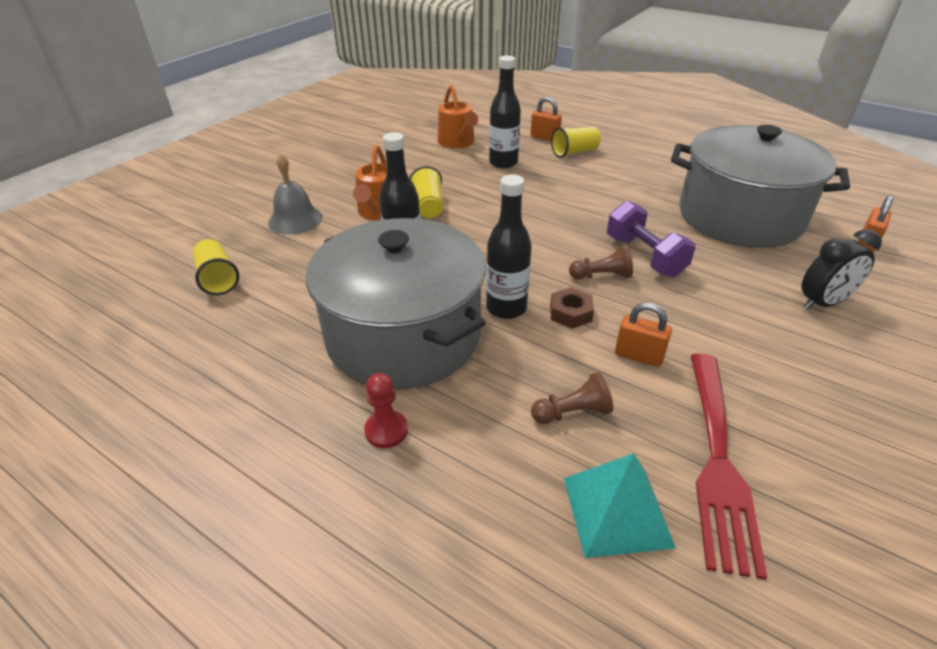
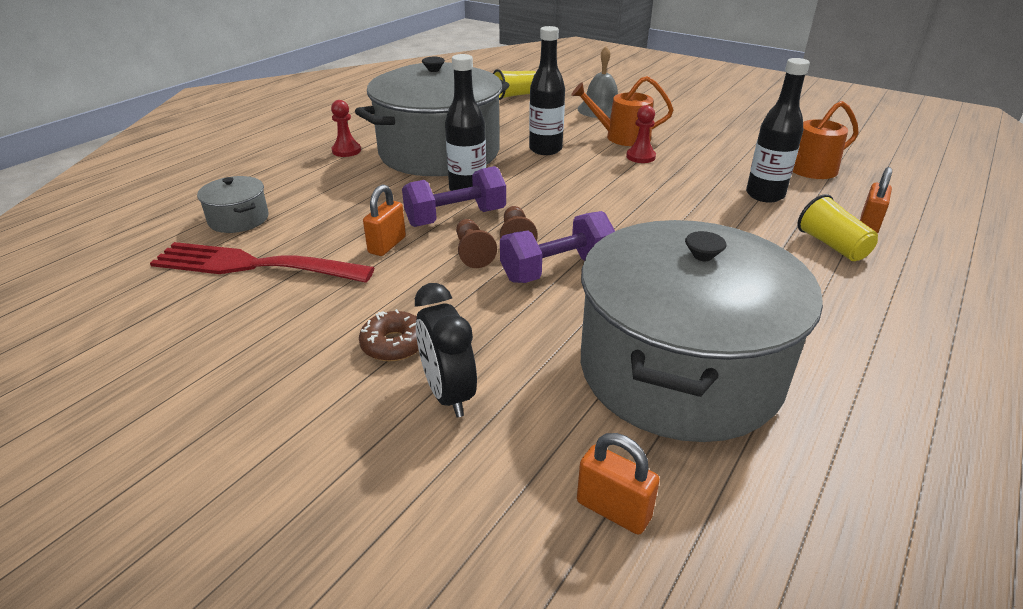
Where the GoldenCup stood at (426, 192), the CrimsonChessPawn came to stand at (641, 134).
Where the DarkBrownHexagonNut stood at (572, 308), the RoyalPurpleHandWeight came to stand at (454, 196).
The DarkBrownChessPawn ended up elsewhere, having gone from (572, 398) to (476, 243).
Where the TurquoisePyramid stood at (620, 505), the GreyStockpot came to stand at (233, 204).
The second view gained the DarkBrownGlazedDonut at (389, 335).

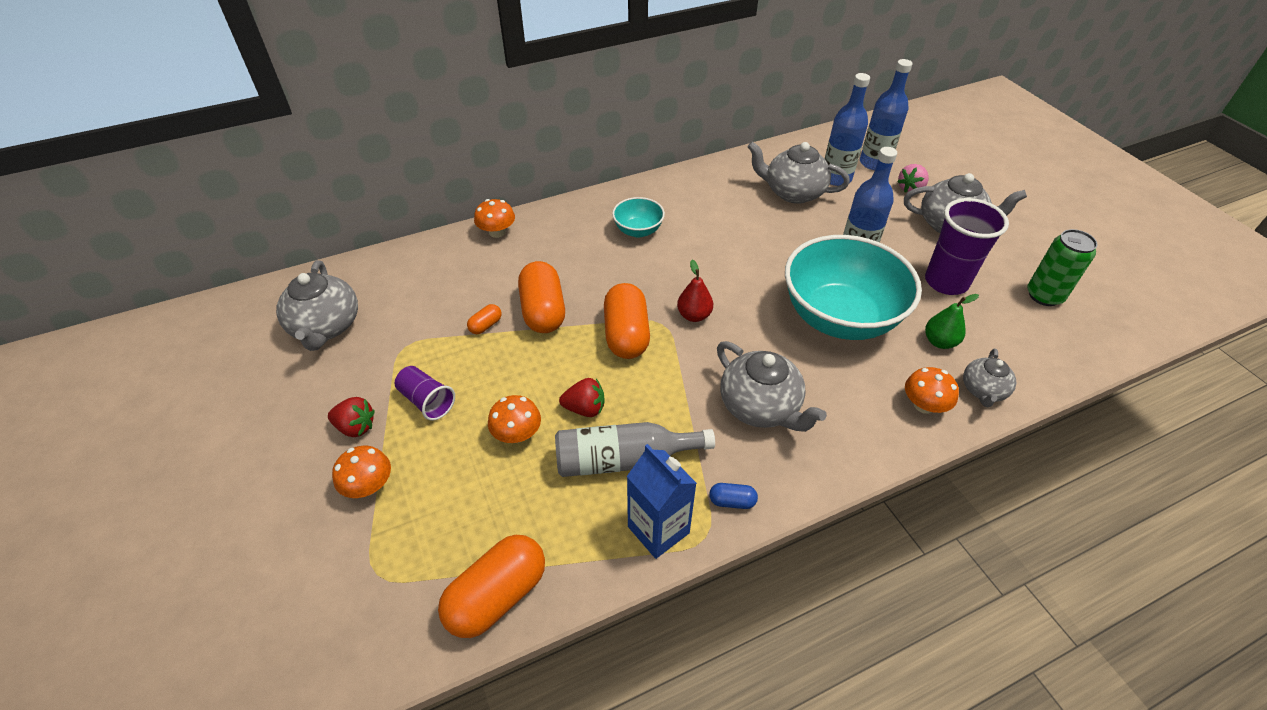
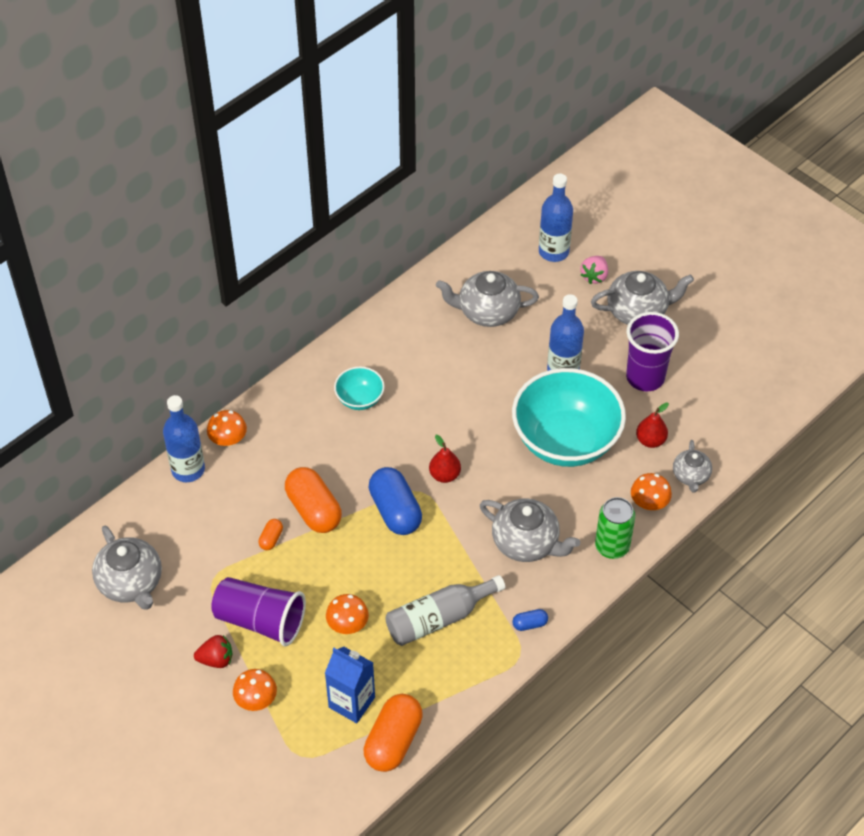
The CobaltDrinkBottle ended up elsewhere, having gone from (847, 129) to (184, 438).
The LeafGreenSodaCan ended up elsewhere, having gone from (1062, 267) to (615, 528).
What was the OrangePillShape at (627, 321) turned into the CobaltPillShape at (395, 501).
What was the LeafGreenPear at (952, 321) turned into the CrimsonPear at (652, 425).
The size of the RoyalPurpleCup at (424, 393) changed by a factor of 1.73.
The second view lost the CrimsonBerry at (582, 397).
The CobaltMilkCarton ended up elsewhere, having gone from (661, 501) to (350, 685).

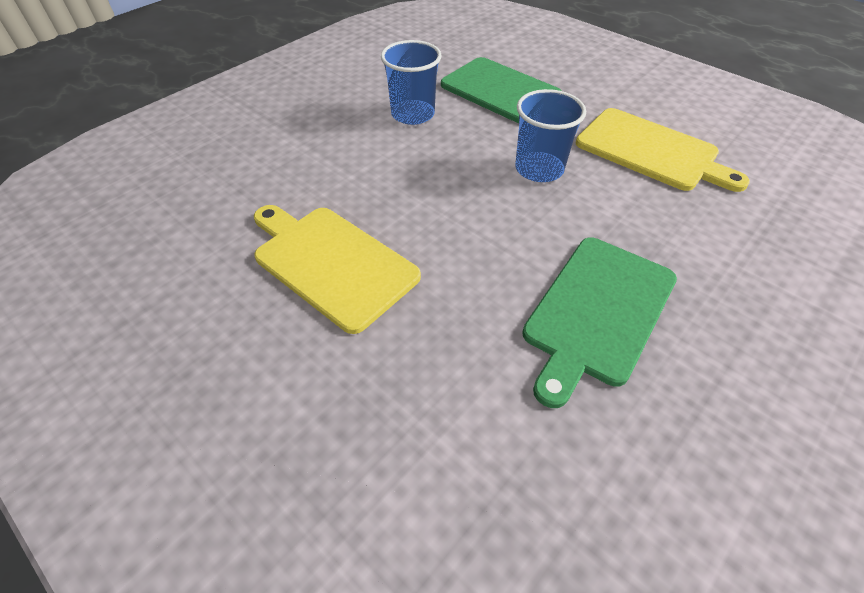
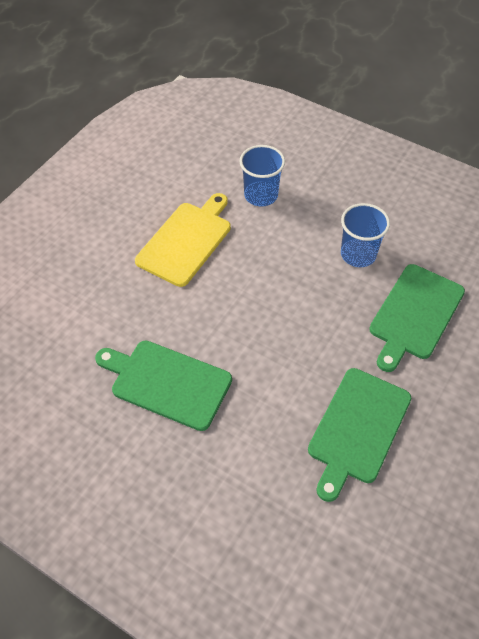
The CobaltCup ended up elsewhere, having gone from (550, 135) to (262, 175).
What was the GoldenChoppingBoard at (663, 150) turned into the LeafGreenChoppingBoard at (359, 435).

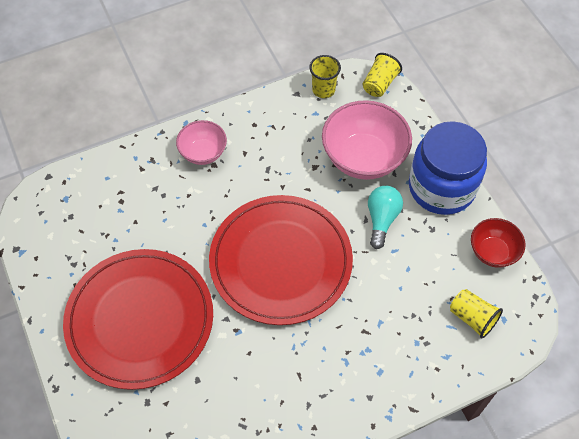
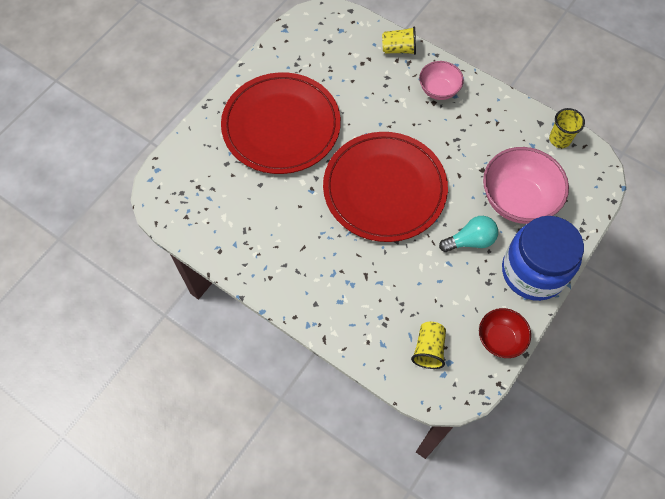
The GoldenCup ended up elsewhere, having gone from (382, 75) to (399, 40).

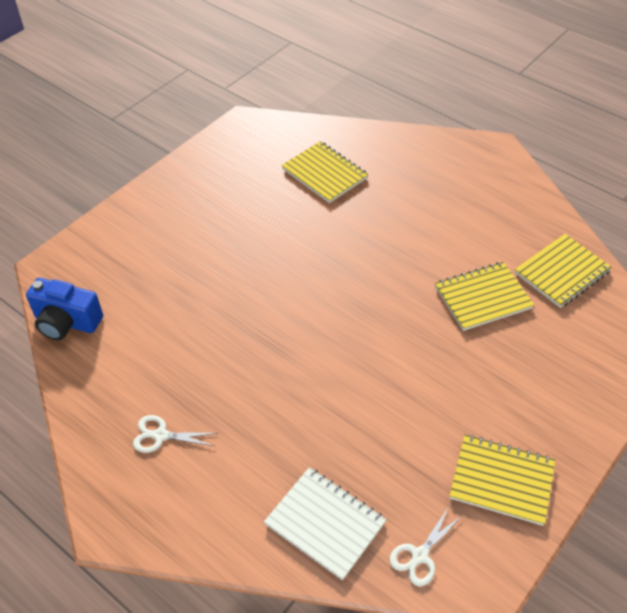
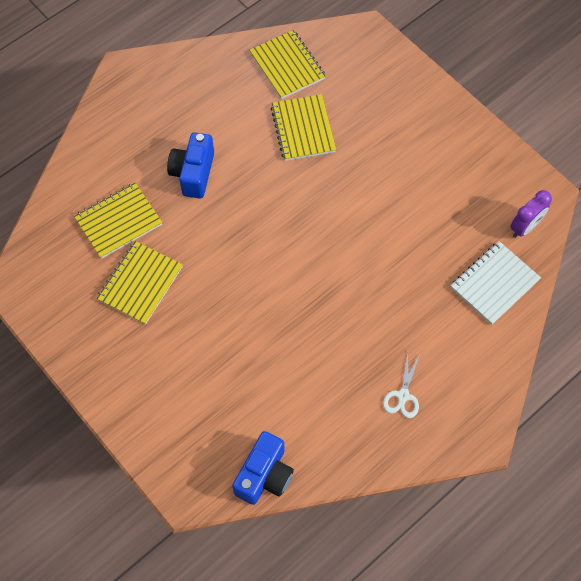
The GoldenNotepad ended up elsewhere, having gone from (502, 480) to (140, 283).
Where the PureWhitePairOfScissors stood at (426, 547), the RoyalPurpleClock came to stand at (531, 214).
The second view gained the CobaltCompactCamera at (190, 165).

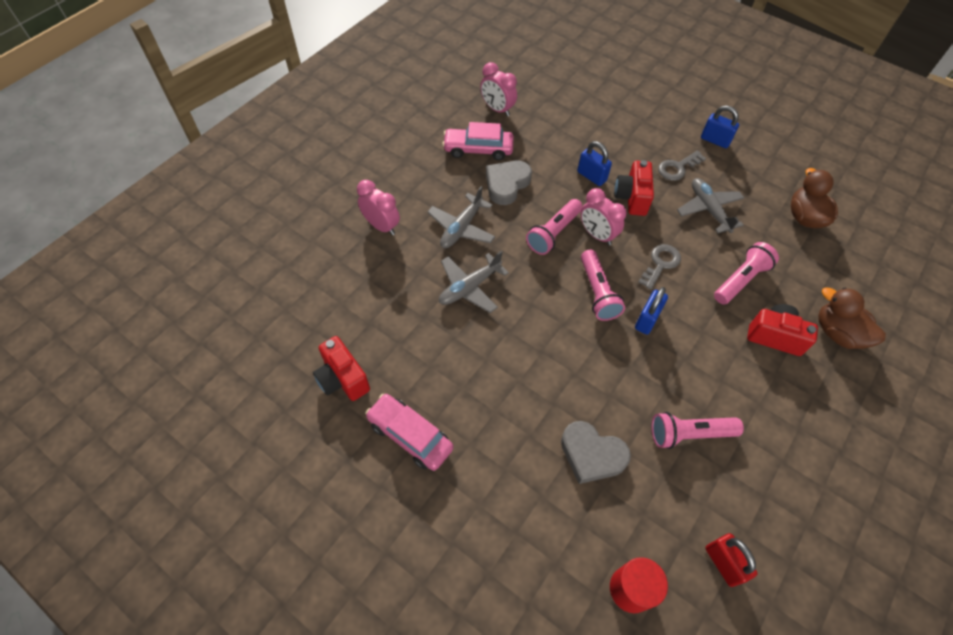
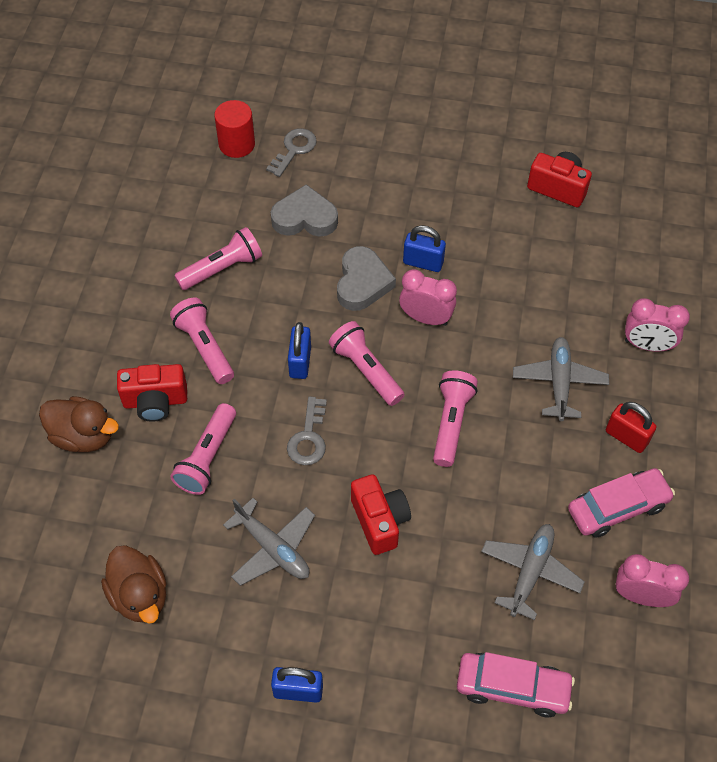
The CobaltSmallLock ended up elsewhere, having gone from (594, 163) to (424, 248).
The GreyLatchkey ended up elsewhere, having gone from (682, 166) to (291, 152).
The GreyHeartShape ended up elsewhere, having gone from (509, 183) to (366, 278).
The RosePinkClock ended up elsewhere, having gone from (604, 216) to (428, 297).
The GreyToyPlane ended up elsewhere, having gone from (474, 282) to (533, 572).
The RosePinkAutomobile ended up elsewhere, having gone from (409, 432) to (516, 685).
The CrimsonSmallLock ended up elsewhere, having gone from (731, 560) to (631, 427).
The second view gained the RosePinkPocketTorch at (202, 340).

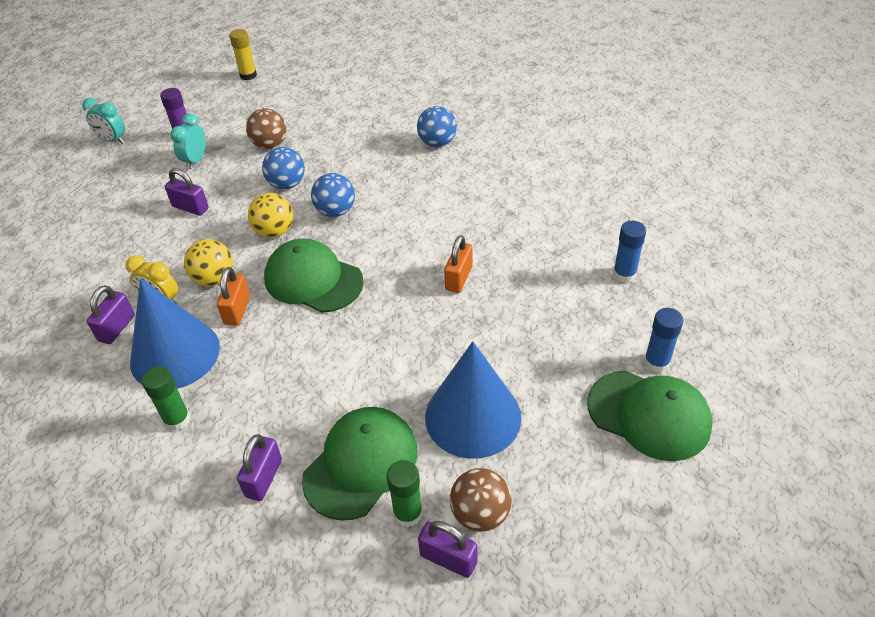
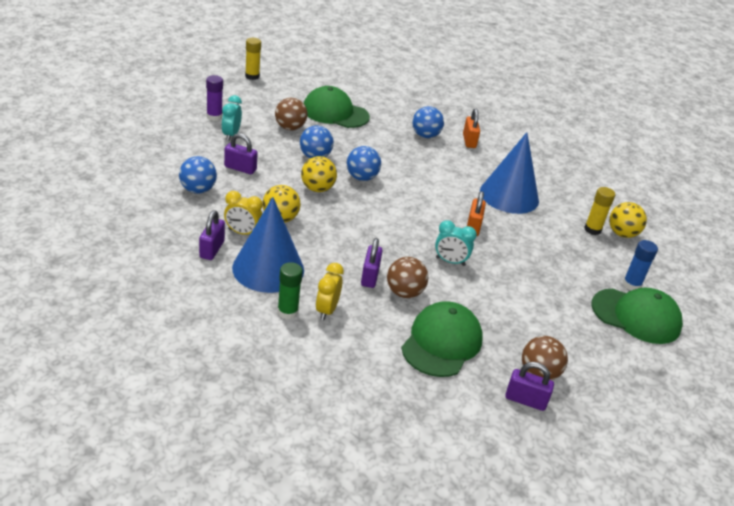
The TurquoiseClock ended up elsewhere, having gone from (103, 121) to (456, 243).
What was the CobaltGlue at (629, 252) turned into the GoldenGlue at (599, 211).
The LeafGreenCap ended up elsewhere, having gone from (314, 276) to (337, 107).
The OrangeSmallLock ended up elsewhere, having gone from (233, 296) to (471, 128).
The CobaltConeShape ended up elsewhere, having gone from (473, 400) to (509, 173).
The RoyalPurpleSmallLock ended up elsewhere, having gone from (259, 467) to (372, 263).
The second view lost the LeafGreenGlue at (405, 493).
The second view gained the CobaltBall at (198, 175).
The second view gained the GoldenBall at (628, 220).
The second view gained the DarkBrownBall at (407, 277).
The second view gained the GoldenClock at (330, 291).

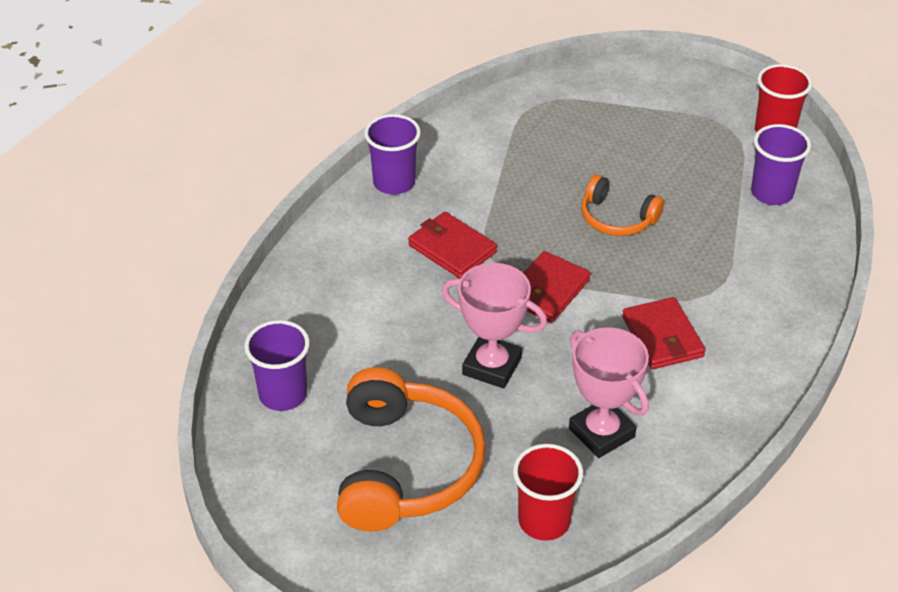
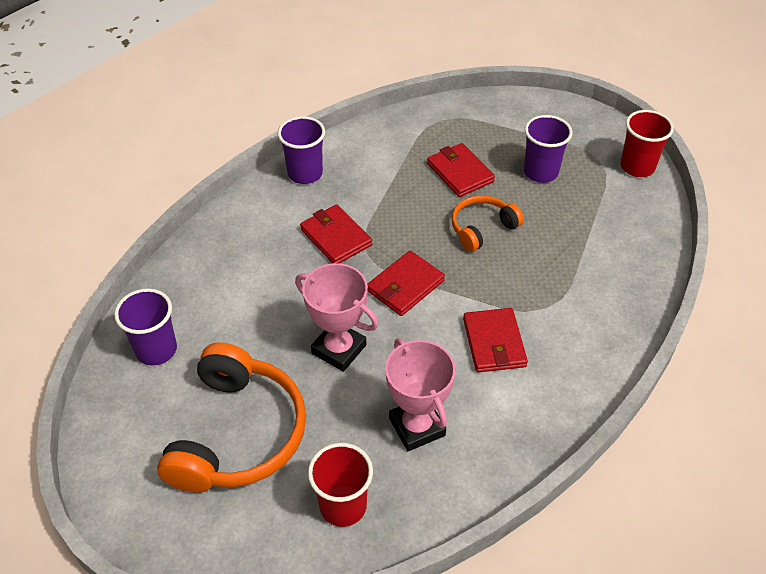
The RoyalPurpleCup ended up elsewhere, having gone from (781, 164) to (548, 149).
The OrangeHeadphones at (622, 205) ended up facing another way, 105 degrees clockwise from before.
The second view gained the CrimsonCardWallet at (461, 170).

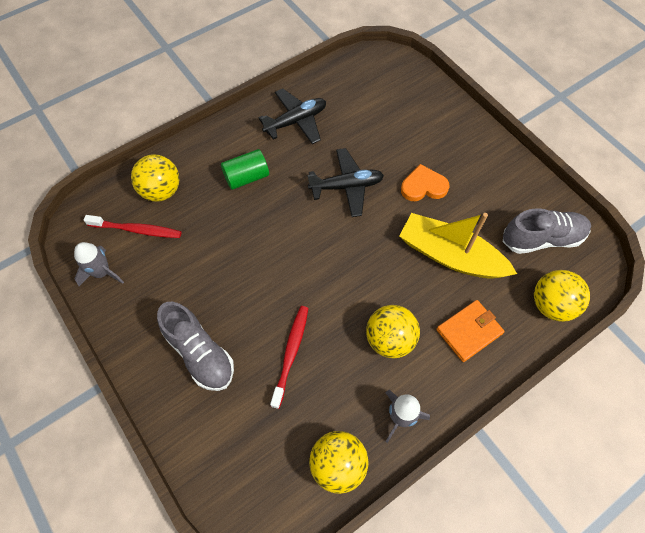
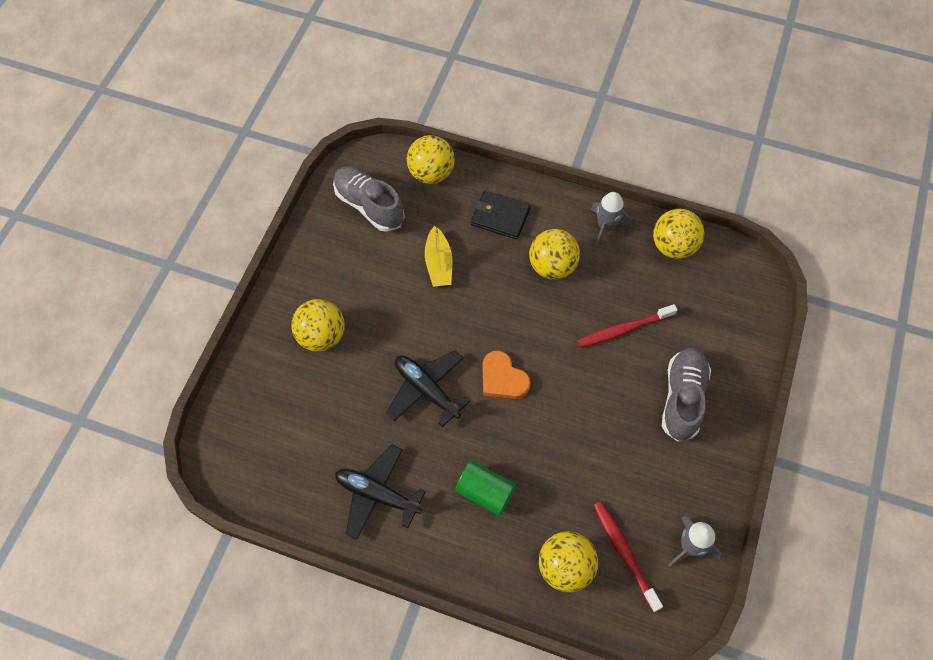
The OrangeHeartShape ended up elsewhere, having gone from (425, 182) to (506, 374).
The size of the GoldenSailboat at (458, 245) changed by a factor of 0.58.
What was the OrangeCardWallet at (470, 331) turned into the JetBlackCardWallet at (500, 215).
The second view gained the GoldenBall at (318, 325).

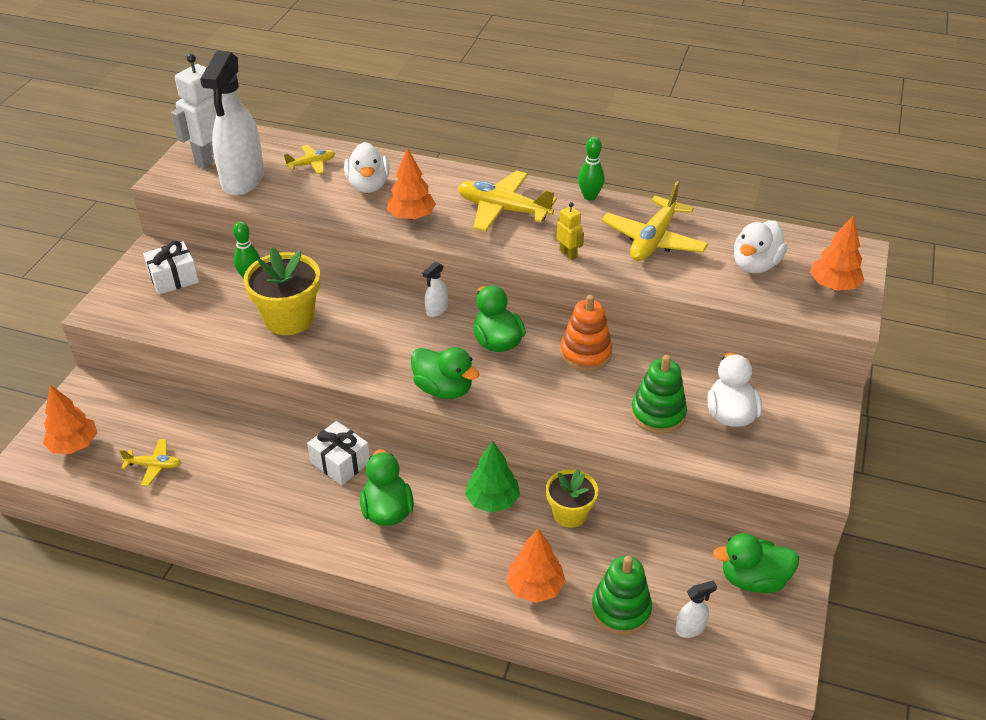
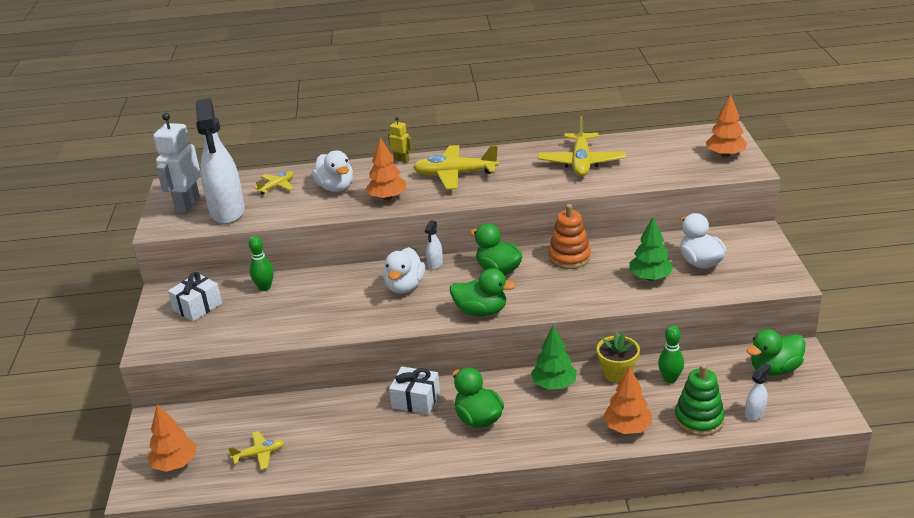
The LeafGreenBowlingPin ended up elsewhere, having gone from (591, 168) to (671, 354).
The GoldenRobot ended up elsewhere, having gone from (570, 231) to (400, 140).
The PureWhiteDuck ended up elsewhere, having gone from (761, 246) to (404, 270).
The second view lost the GoldenPottedPlant at (282, 291).
Where the LeafGreenStackingRings stood at (659, 394), the LeafGreenToyTree came to stand at (652, 249).

